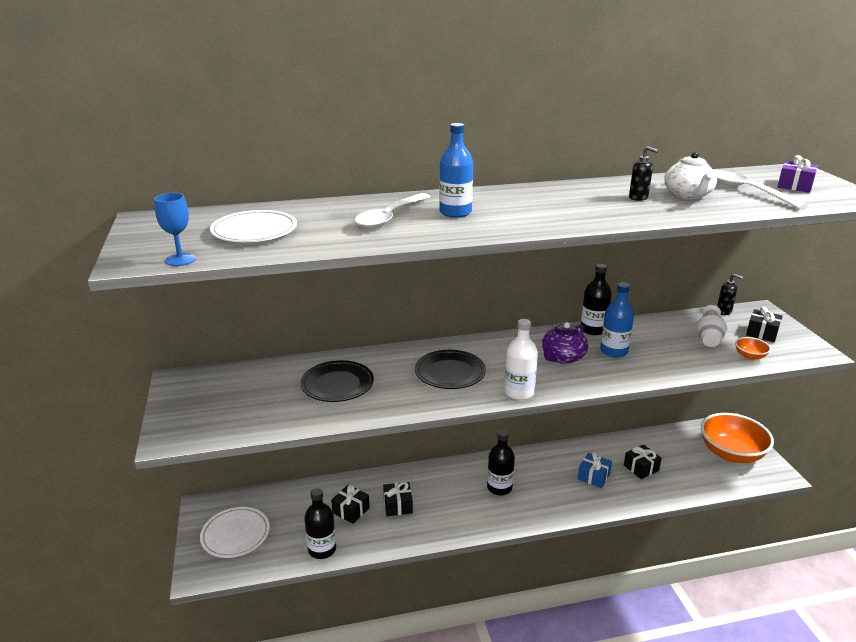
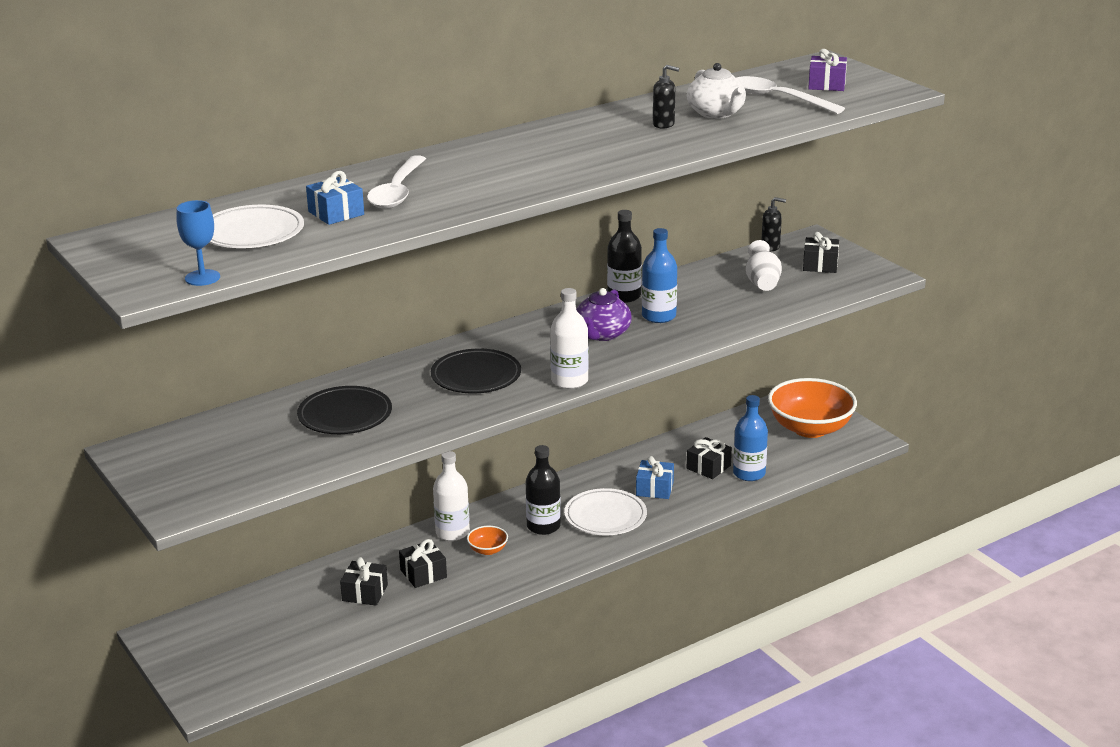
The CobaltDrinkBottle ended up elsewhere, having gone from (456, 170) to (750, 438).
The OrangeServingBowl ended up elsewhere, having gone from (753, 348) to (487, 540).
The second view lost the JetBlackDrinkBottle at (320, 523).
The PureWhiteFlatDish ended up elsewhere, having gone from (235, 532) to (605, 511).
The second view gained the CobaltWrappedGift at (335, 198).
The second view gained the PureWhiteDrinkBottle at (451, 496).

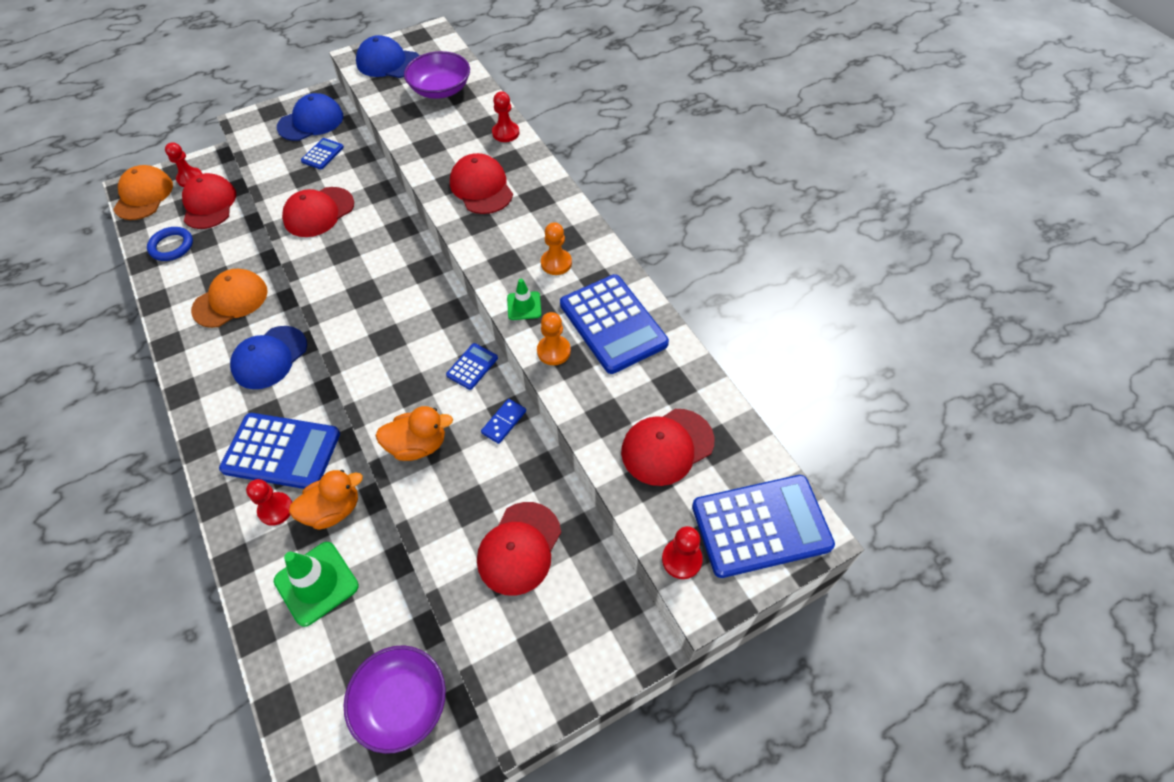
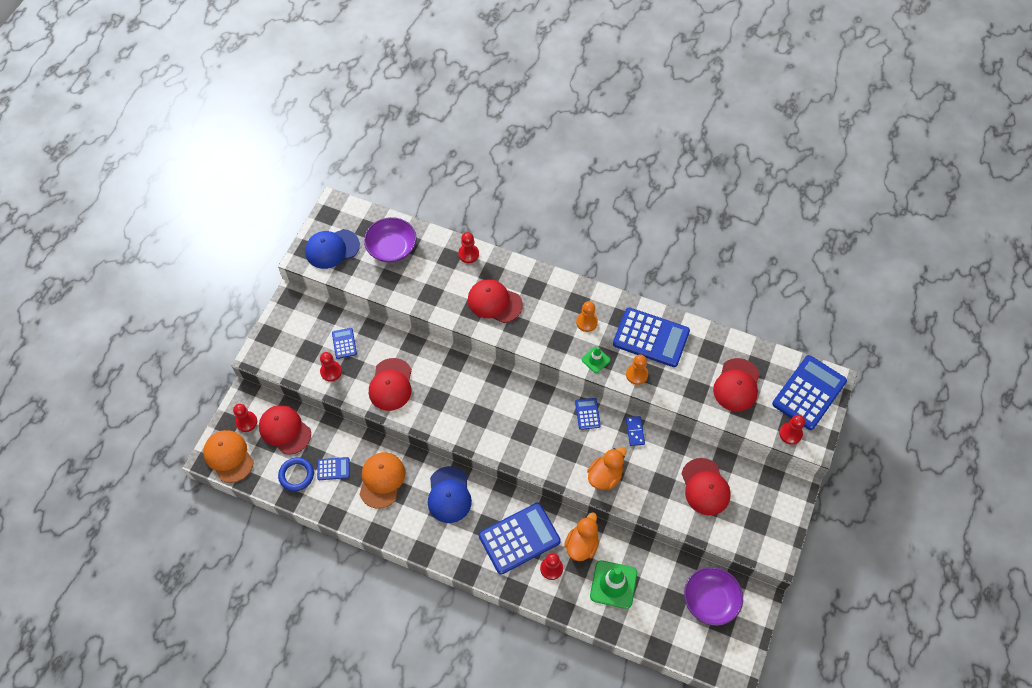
The second view lost the CobaltCap at (310, 117).
The second view gained the CrimsonChessPawn at (331, 367).
The second view gained the CobaltAddingMachine at (333, 468).

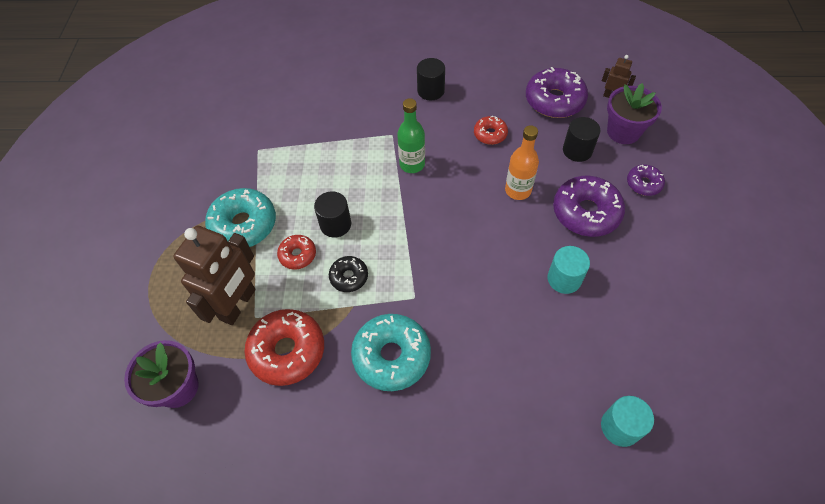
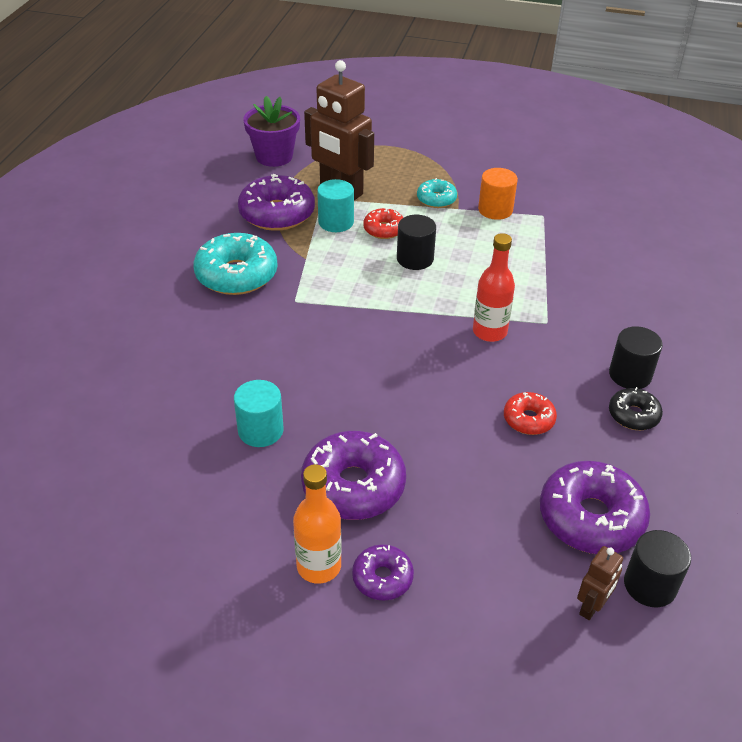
The second view lost the RoyalPurplePottedPlant at (634, 113).
What was the LeafGreenDrinkBottle at (411, 135) turned into the CrimsonDrinkBottle at (494, 287).
The JetBlackSolidCylinder ended up elsewhere, having gone from (581, 139) to (657, 568).
The OrangeDrinkBottle ended up elsewhere, having gone from (522, 162) to (317, 524).
The size of the TurquoiseGlazedDonut at (240, 217) changed by a factor of 0.54.
The JetBlackGlazedDonut ended up elsewhere, having gone from (348, 274) to (636, 408).
What was the CrimsonGlazedDonut at (284, 347) turned into the RoyalPurpleGlazedDonut at (276, 202).
The TurquoiseSolidCylinder ended up elsewhere, having gone from (627, 421) to (335, 205).
The second view gained the OrangeSolidCylinder at (498, 194).

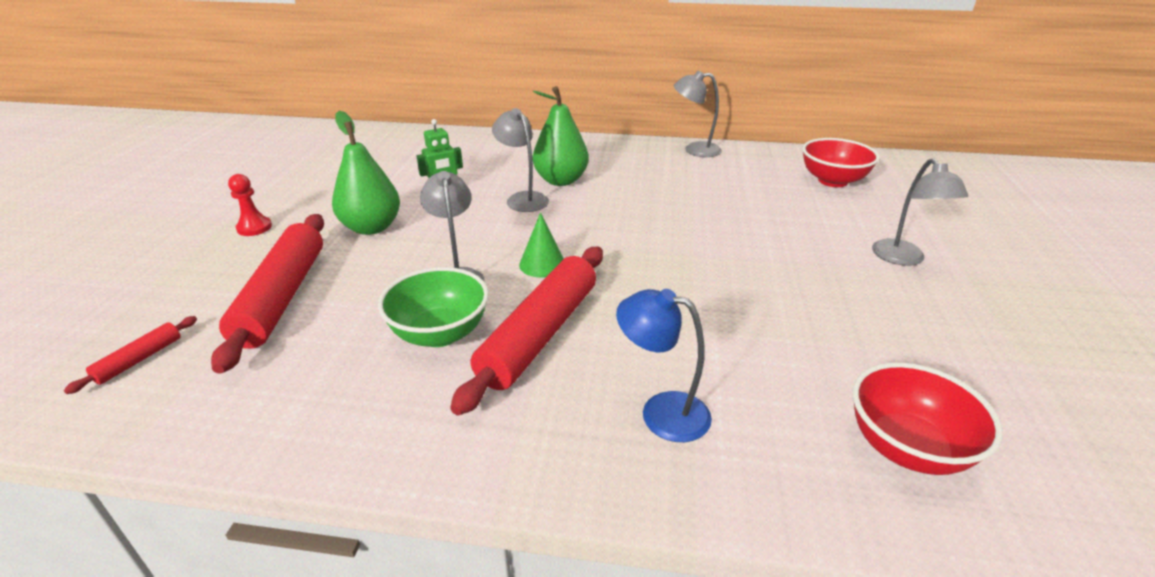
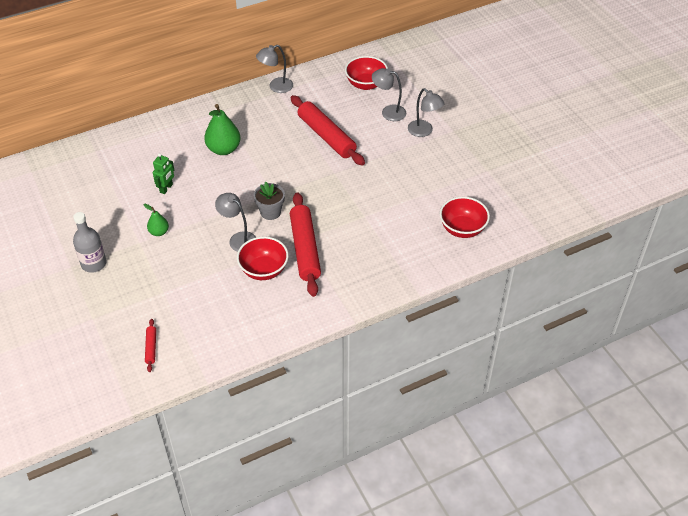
The GreyReadingLamp ended up elsewhere, having gone from (520, 160) to (389, 94).
The size of the LeafGreenPear at (366, 173) changed by a factor of 0.55.
Where the CrimsonChessPawn stood at (250, 205), the GreyDrinkBottle came to stand at (90, 242).
Where the LeafGreenConeShape stood at (541, 245), the GreyPottedPlant came to stand at (269, 201).
The CrimsonDoughRoller ended up elsewhere, having gone from (267, 294) to (328, 130).
What was the LeafGreenServingBowl at (433, 307) turned into the CrimsonServingBowl at (263, 258).
The second view lost the CobaltReadingLamp at (664, 365).

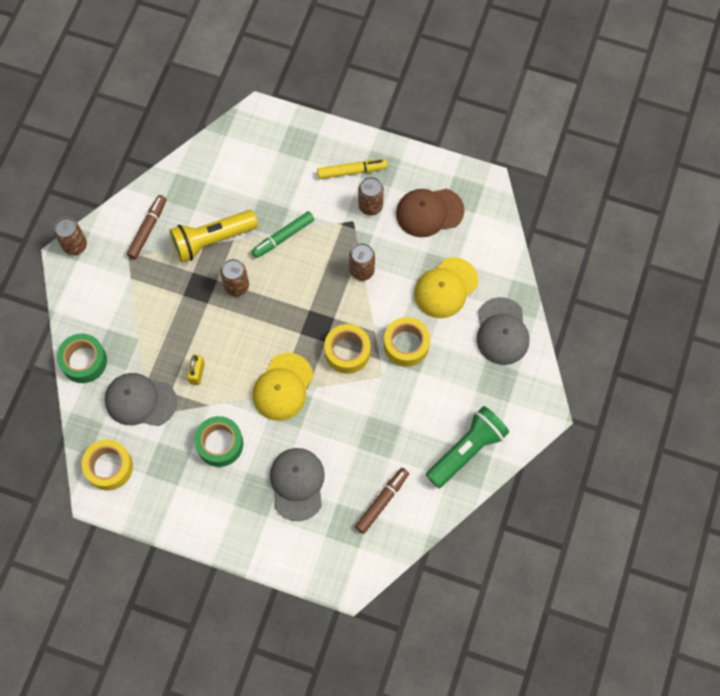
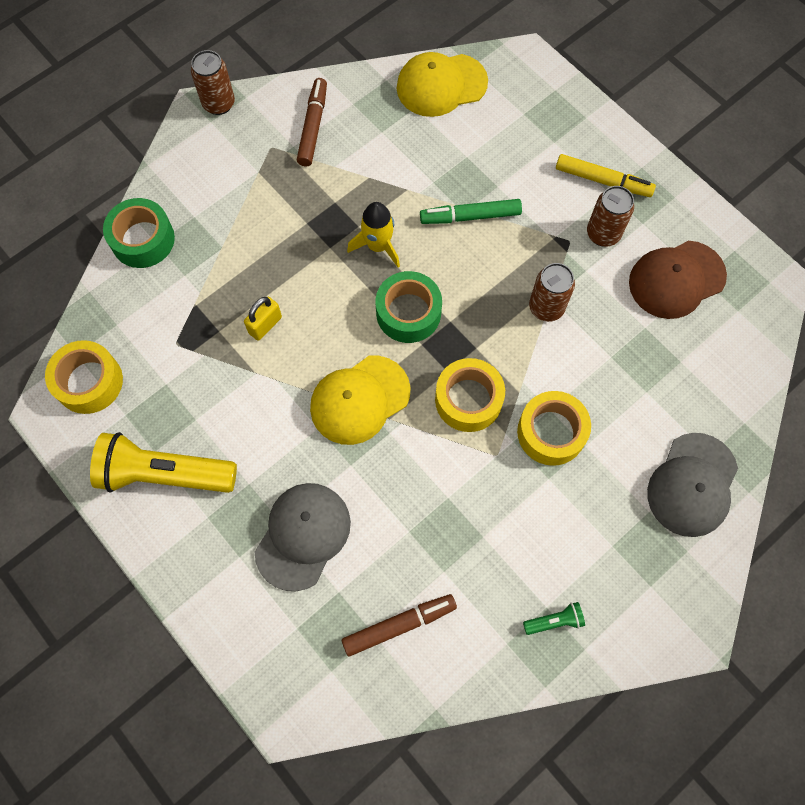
The DarkBrownCap at (430, 213) ended up facing another way, 45 degrees counterclockwise from before.
The DarkBrownFeltPen at (146, 227) ended up facing another way, 45 degrees counterclockwise from before.
The GoldenPocketTorch ended up elsewhere, having gone from (213, 236) to (163, 462).
The GoldenCap ended up elsewhere, having gone from (446, 287) to (442, 84).
Where the DarkBrownSodaCan stood at (234, 277), the GoldenSpaceship came to stand at (373, 234).
The second view lost the GreyCap at (141, 399).
The size of the LeafGreenPocketTorch at (467, 447) changed by a factor of 0.42.
The LeafGreenRollOfTape ended up elsewhere, having gone from (218, 441) to (409, 307).

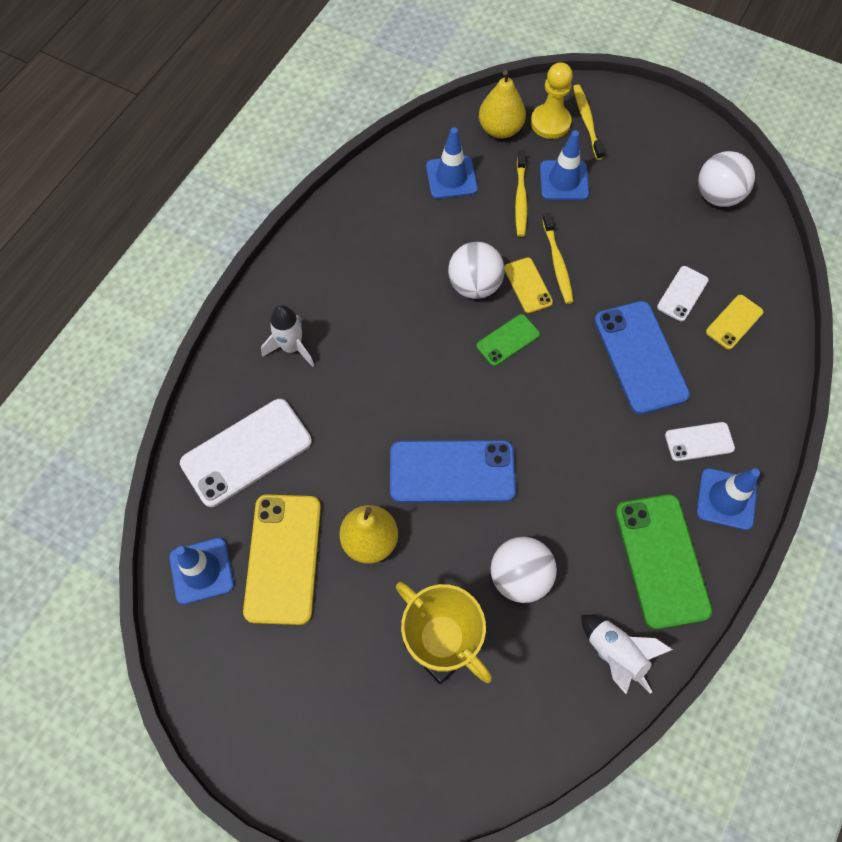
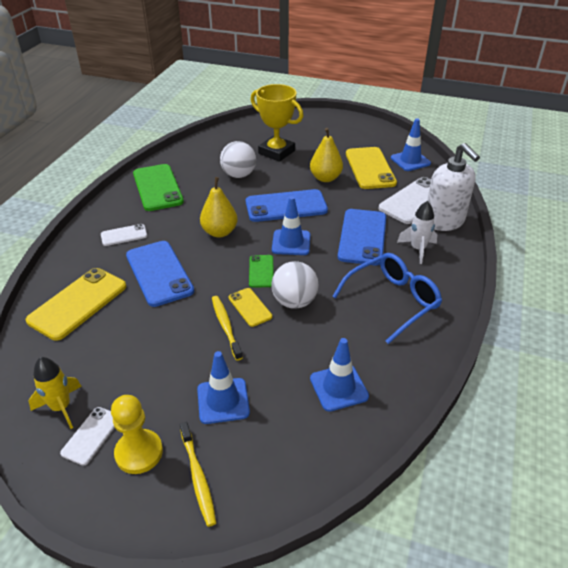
The GoldenChessPawn ended up elsewhere, having gone from (552, 100) to (137, 434).
The GoldenPear ended up elsewhere, having gone from (502, 104) to (219, 207).
The second view lost the GoldenDentalBrush at (521, 193).
Where the PureWhiteBall stood at (726, 179), the GoldenSpaceship came to stand at (55, 393).
The PureWhiteSmartphone ended up elsewhere, having gone from (683, 293) to (87, 436).
The size of the GoldenSmartphone at (734, 322) changed by a factor of 1.90.
The LeafGreenSmartphone at (508, 340) ended up facing another way, 45 degrees counterclockwise from before.
The CobaltTrafficCone ended up elsewhere, having gone from (728, 499) to (291, 225).
The second view lost the PureWhiteSpaceship at (627, 654).
The second view gained the PureWhiteSoapPump at (453, 187).
The second view gained the CobaltSmartphone at (362, 237).
The second view gained the CobaltGlasses at (387, 298).

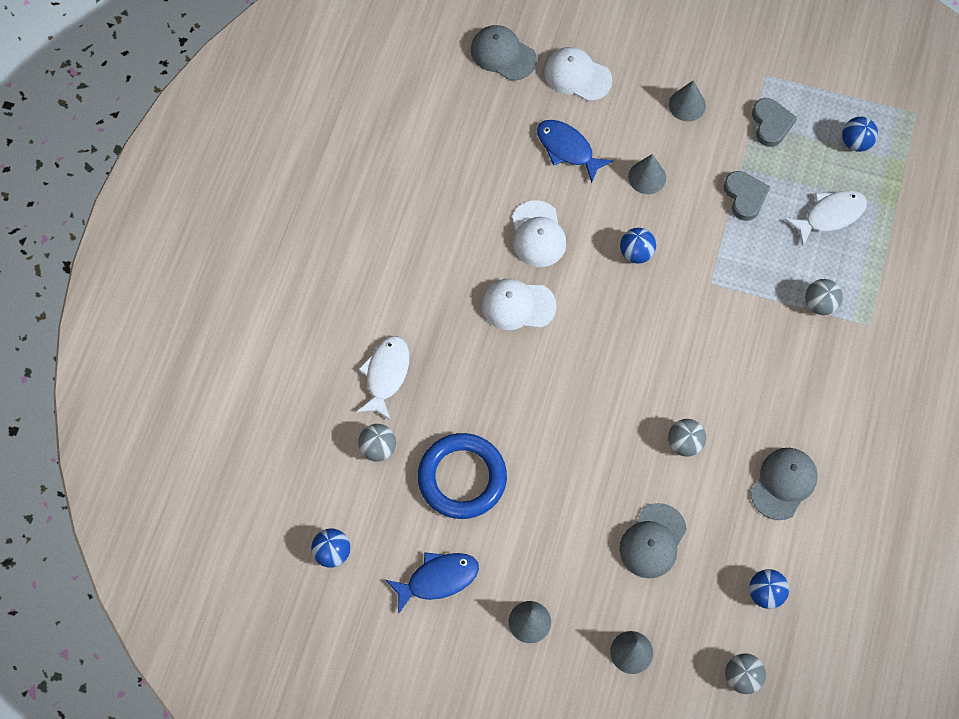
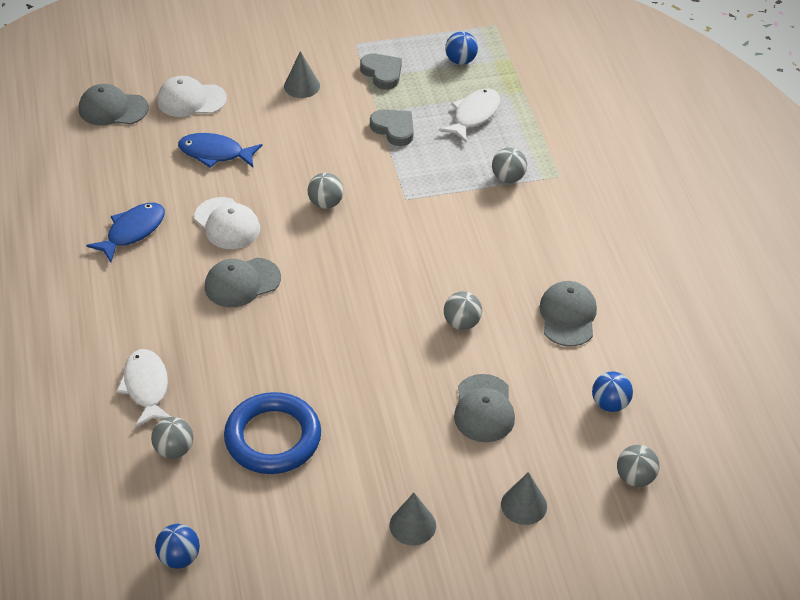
The second view lost the GreyConeShape at (647, 174).
What was the CobaltBall at (638, 245) turned into the GreyBall at (326, 191).
What was the PureWhiteCap at (519, 304) turned into the GreyCap at (243, 282).
The CobaltToyFish ended up elsewhere, having gone from (432, 583) to (125, 232).

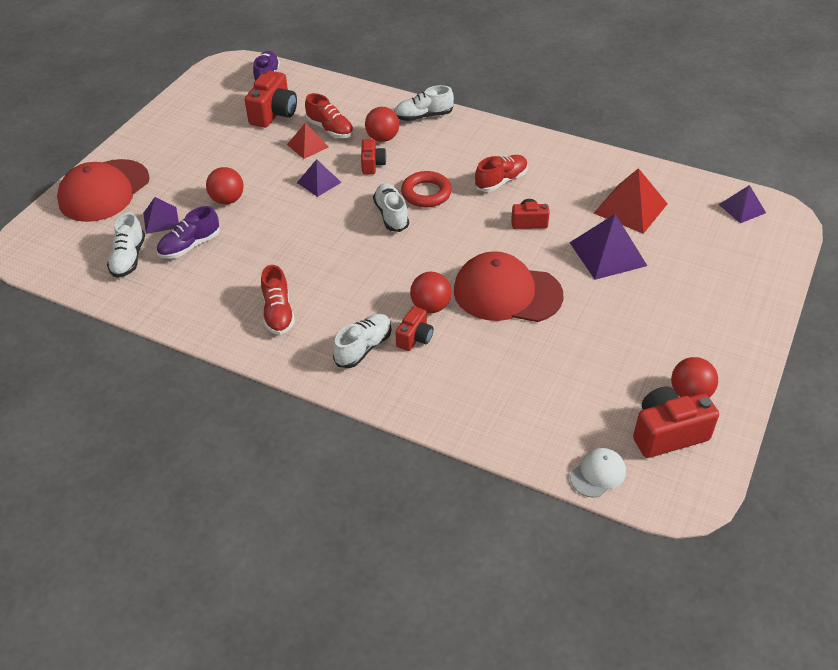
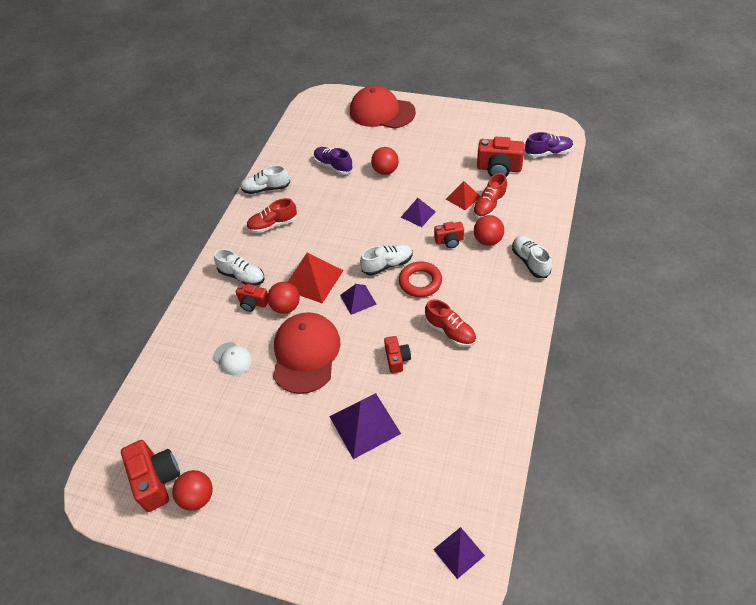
The CrimsonPyramid ended up elsewhere, having gone from (631, 201) to (316, 277).
The RoyalPurplePyramid ended up elsewhere, having gone from (161, 215) to (358, 299).
The PureWhiteLaceUpShoe ended up elsewhere, having gone from (126, 245) to (265, 179).
The PureWhiteCap ended up elsewhere, having gone from (598, 473) to (232, 358).

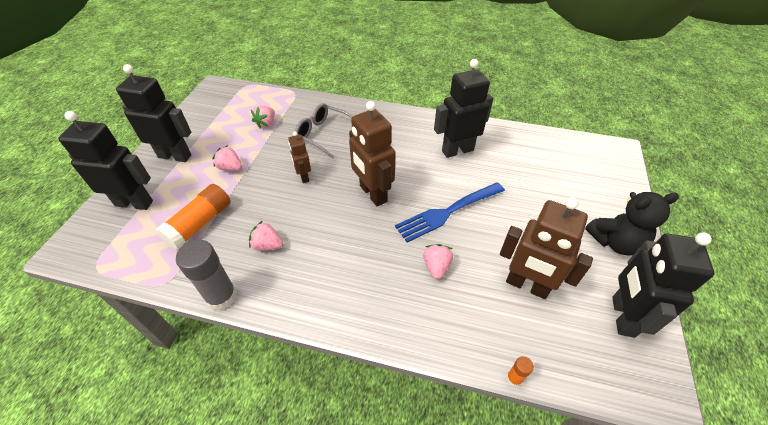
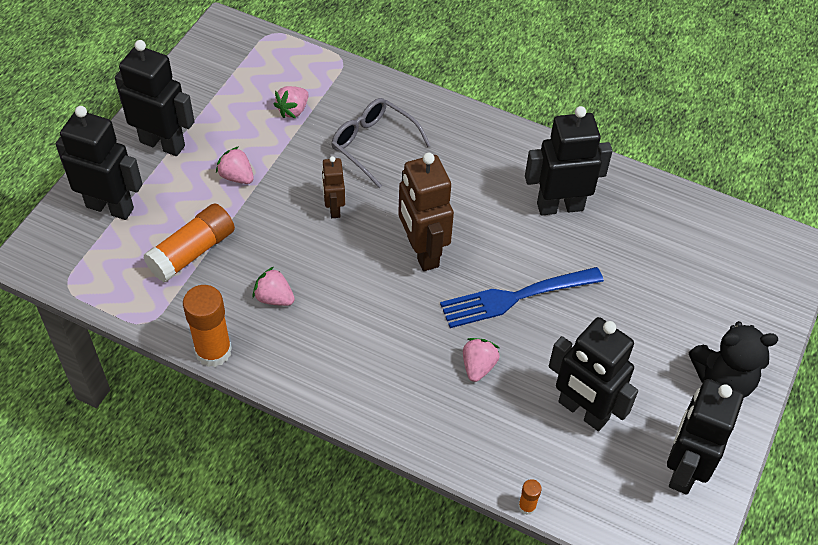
What was the DarkBrownRobot at (546, 248) turned into the JetBlackRobot at (593, 374).
What was the GreyGlue at (206, 275) turned into the OrangeGlue at (207, 326).

